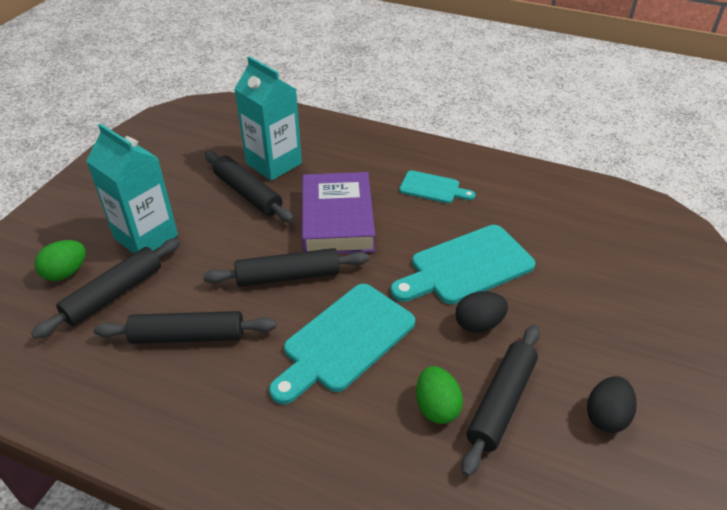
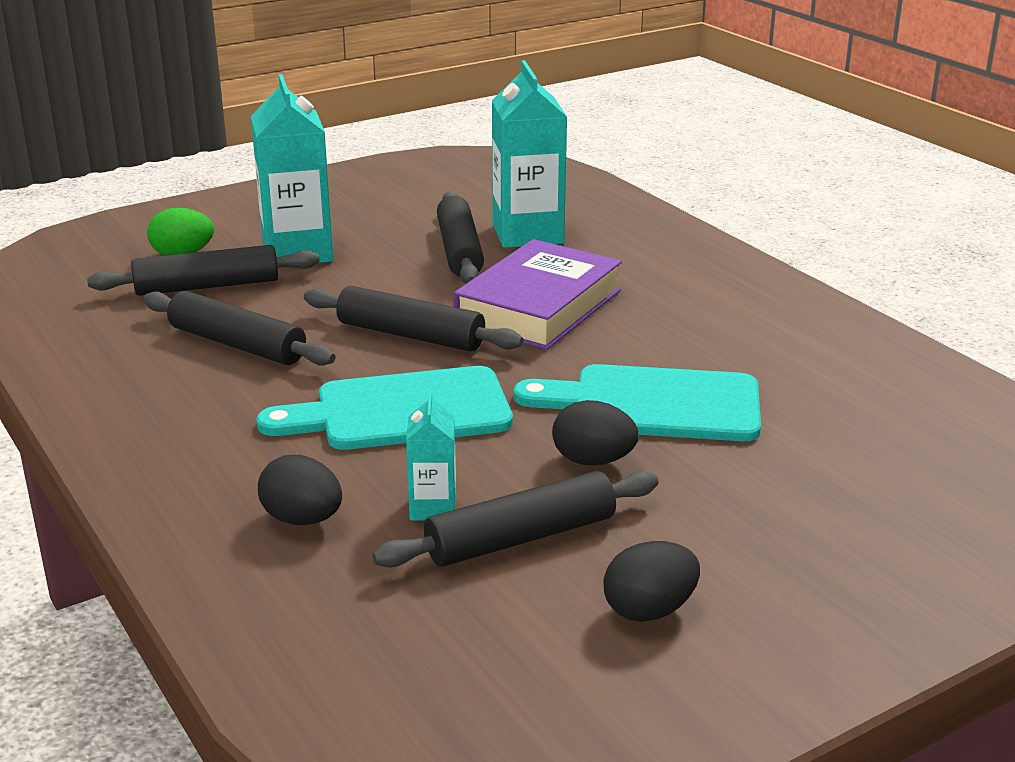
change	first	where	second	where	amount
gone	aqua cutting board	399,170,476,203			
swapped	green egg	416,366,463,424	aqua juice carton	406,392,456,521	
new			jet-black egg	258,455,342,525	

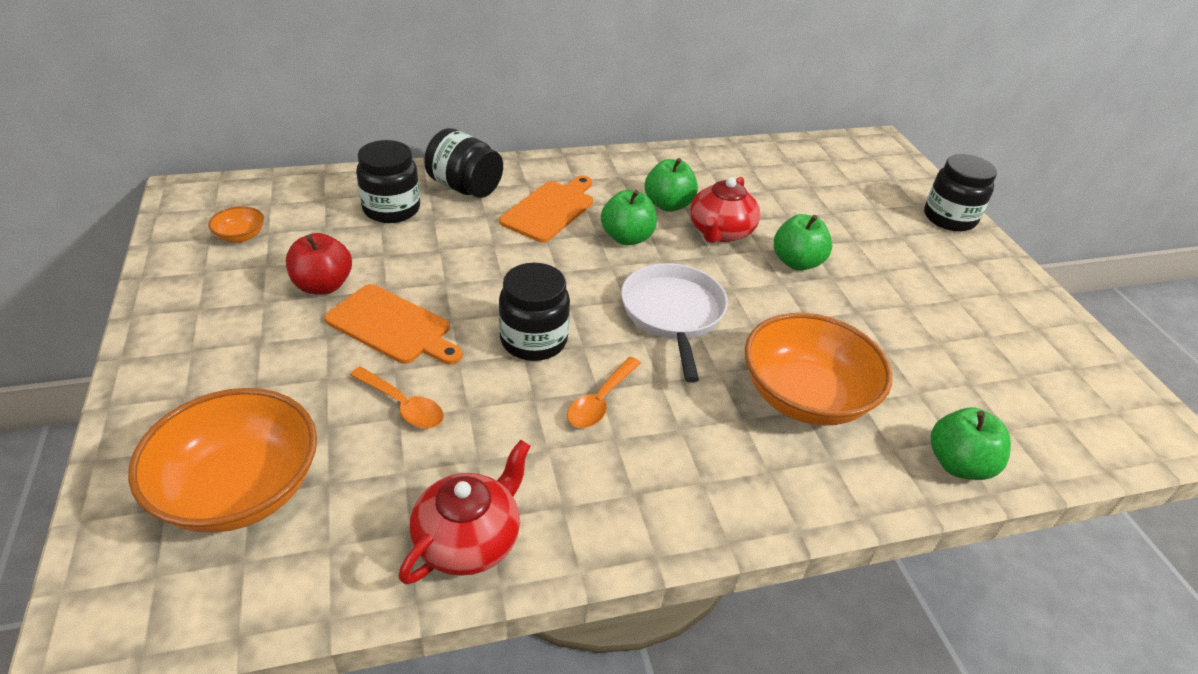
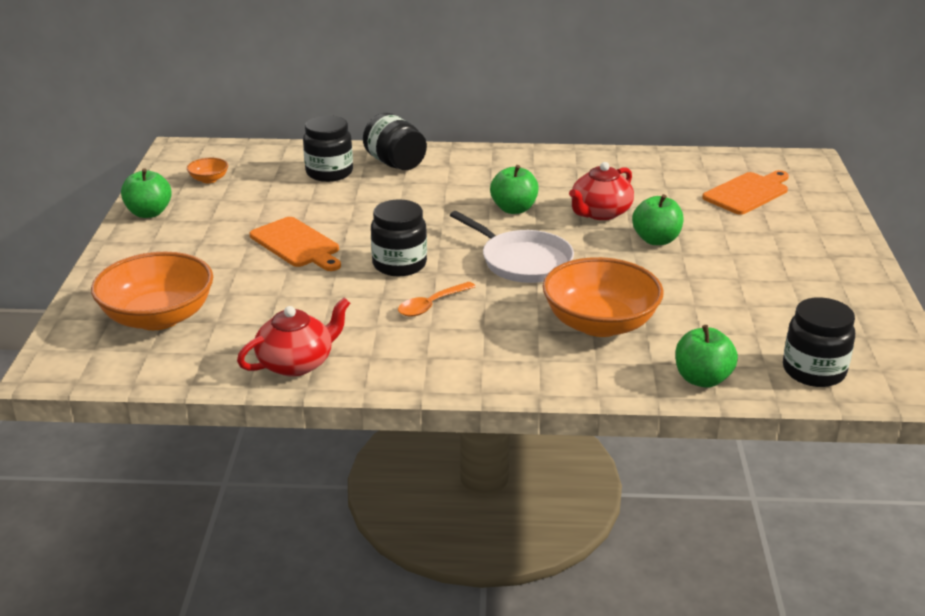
change	first	where	second	where	amount
gone	crimson toy apple	286,233,352,294			
gone	bright orange tablespoon	350,366,444,429			
shifted	bright orange cutting board	499,176,593,242		702,170,789,215	
rotated	pure white skillet	621,263,728,383		450,211,574,283	120 degrees clockwise
shifted	green toy apple	645,158,698,212		121,168,172,218	
shifted	jet-black preserve jar	924,154,997,232		783,297,855,387	

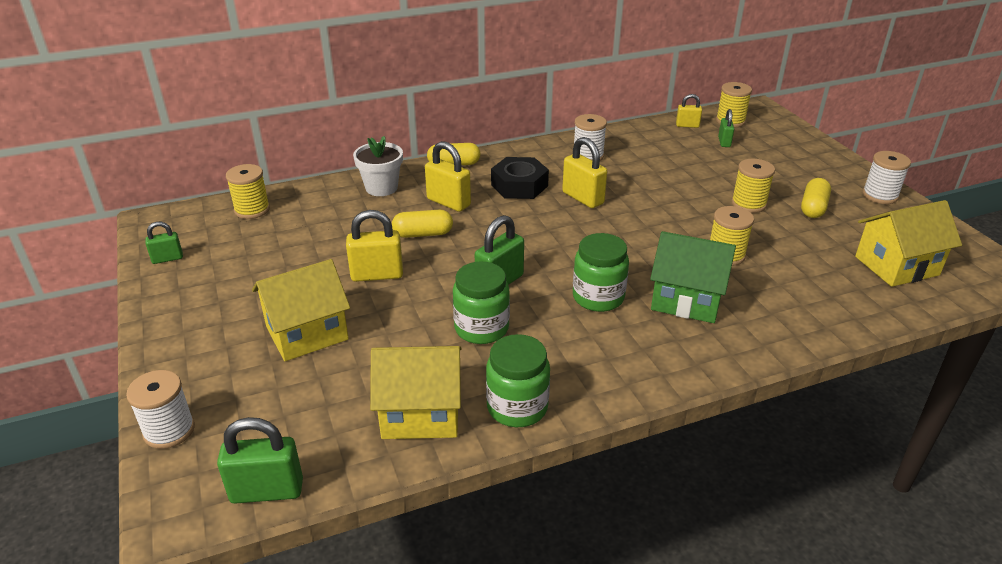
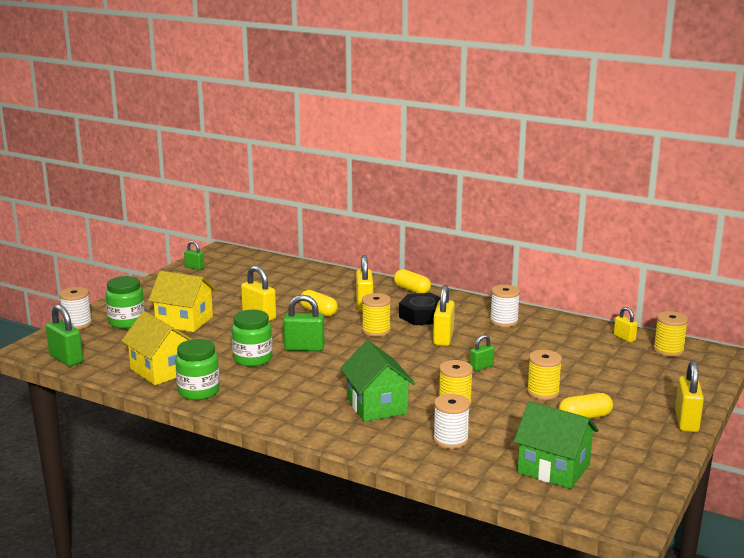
change	first	where	second	where	amount
shifted	golden reel of thread	226,164,270,219		362,293,391,337	
gone	pure white plant pot	353,136,403,196			
shifted	green preserve jar	573,233,629,312		106,276,145,329	
shifted	green lock	718,109,734,147		470,335,494,371	
repainted	golden cottage	855,200,962,287	green cottage	514,401,599,489	
shifted	pure white reel of thread	863,151,911,204		433,394,470,449	
new			golden lock	675,360,704,432	

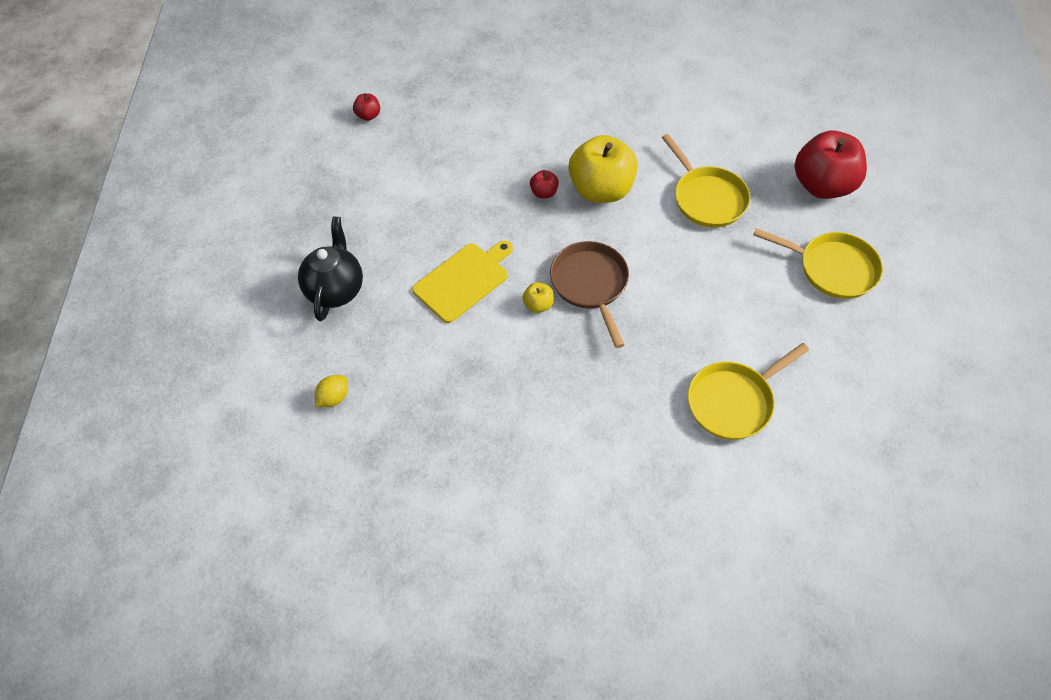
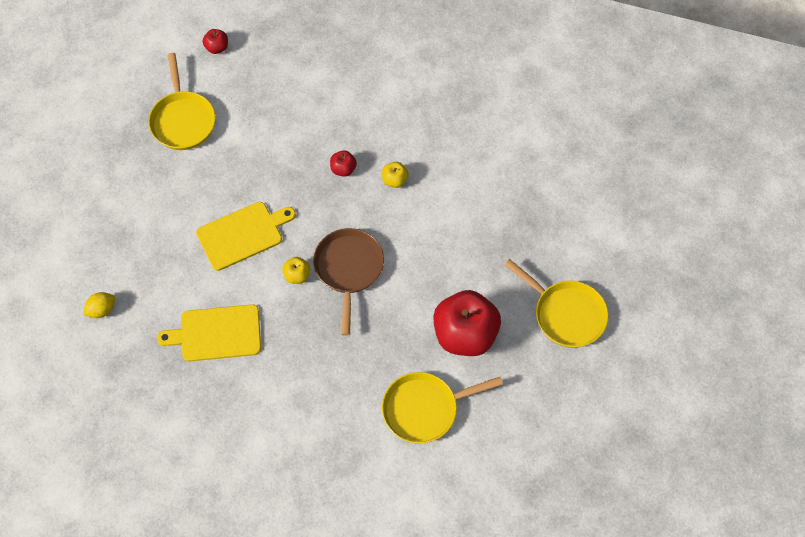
change	first	where	second	where	amount
gone	jet-black china teapot	298,217,363,321			
scaled	golden toy apple	568,135,638,203		382,162,409,188	x0.43
shifted	golden skillet	662,134,750,228		148,53,216,150	
shifted	crimson toy apple	795,130,867,199		433,290,501,356	
new			golden cutting board	157,304,261,362	

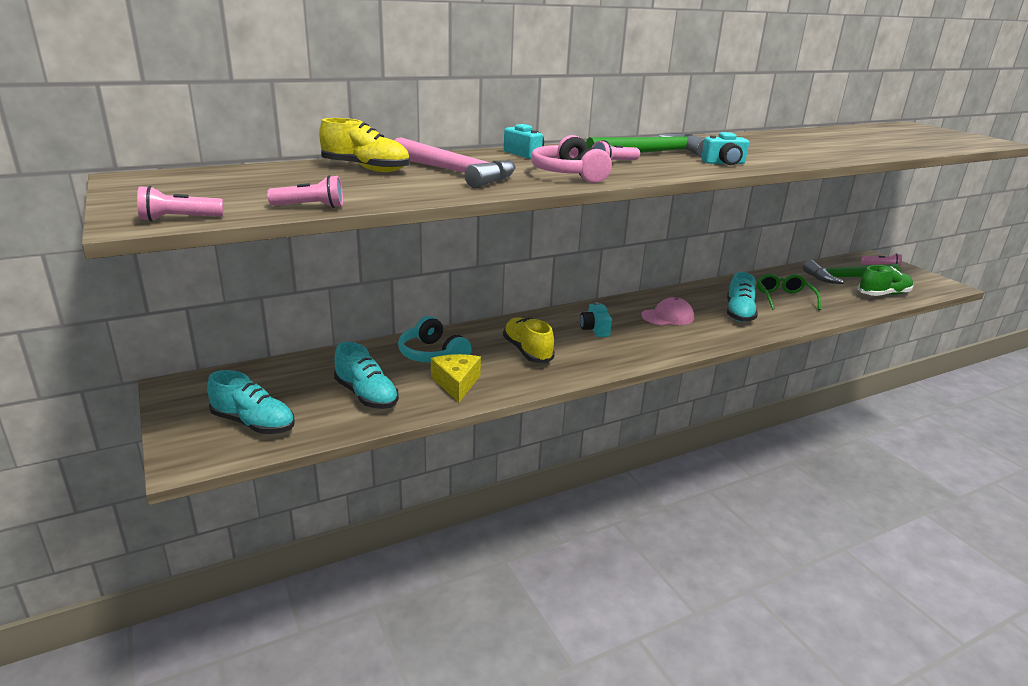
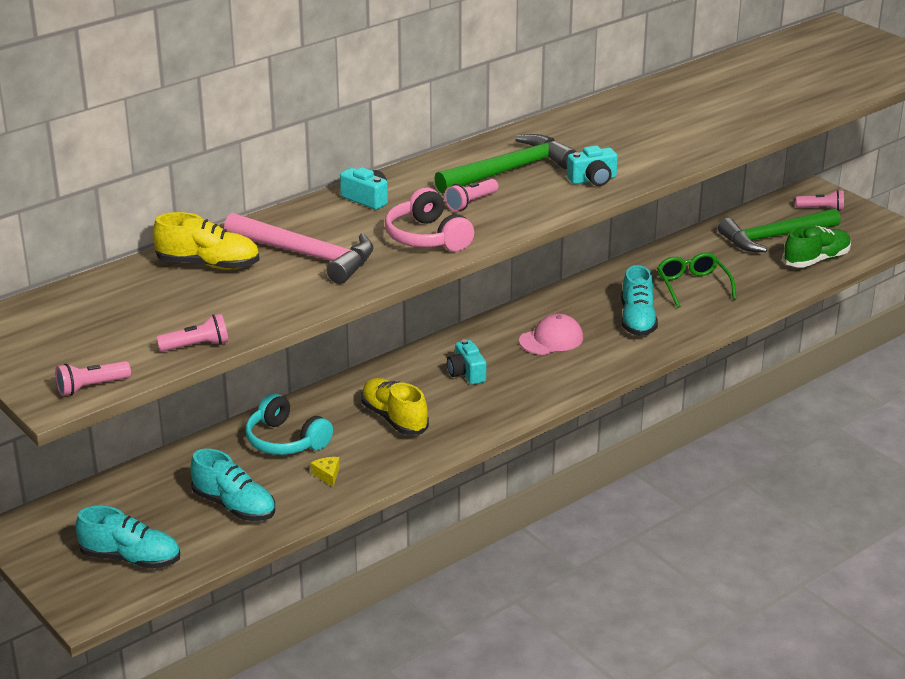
change	first	where	second	where	amount
scaled	golden cheese	431,354,481,402		311,457,340,487	x0.52

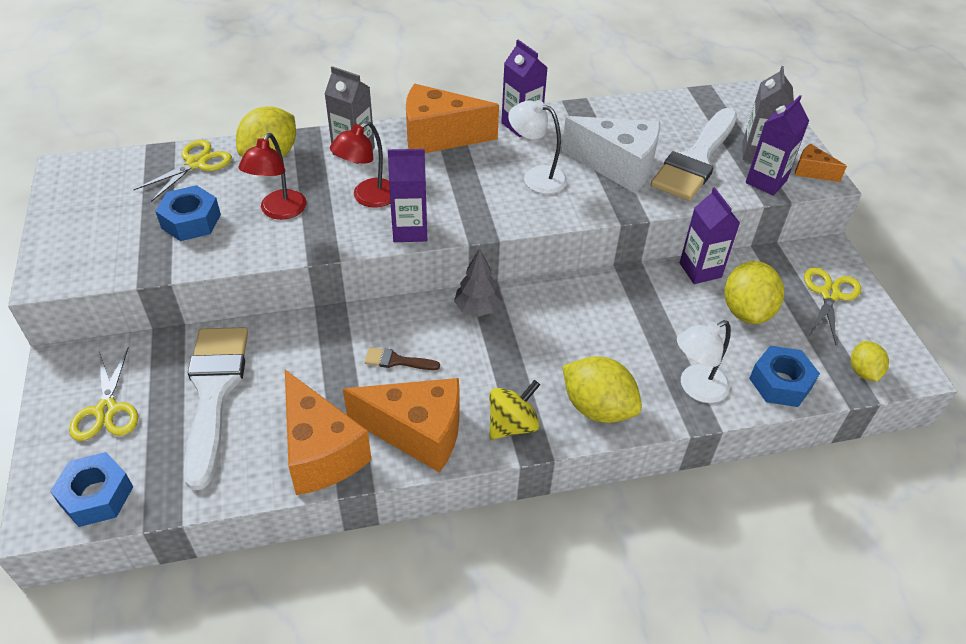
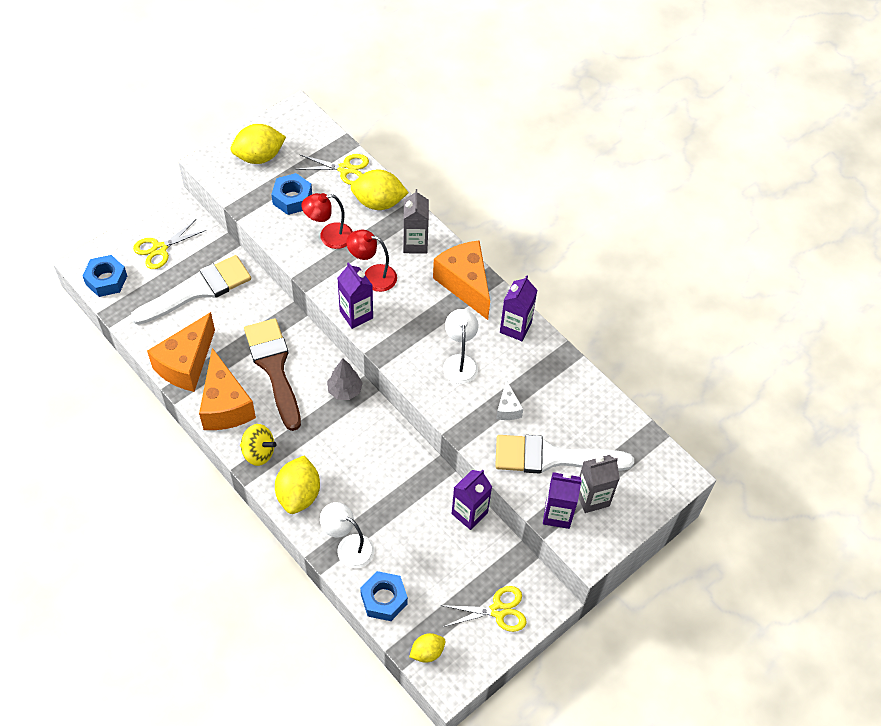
change	first	where	second	where	amount
scaled	dark brown paintbrush	365,347,440,370		244,318,301,431	x2.45
scaled	pure white cheese	562,116,660,193		496,380,523,420	x0.48
shifted	golden lemon	724,261,784,324		231,124,286,164	
gone	bright orange cheese	795,144,847,182			

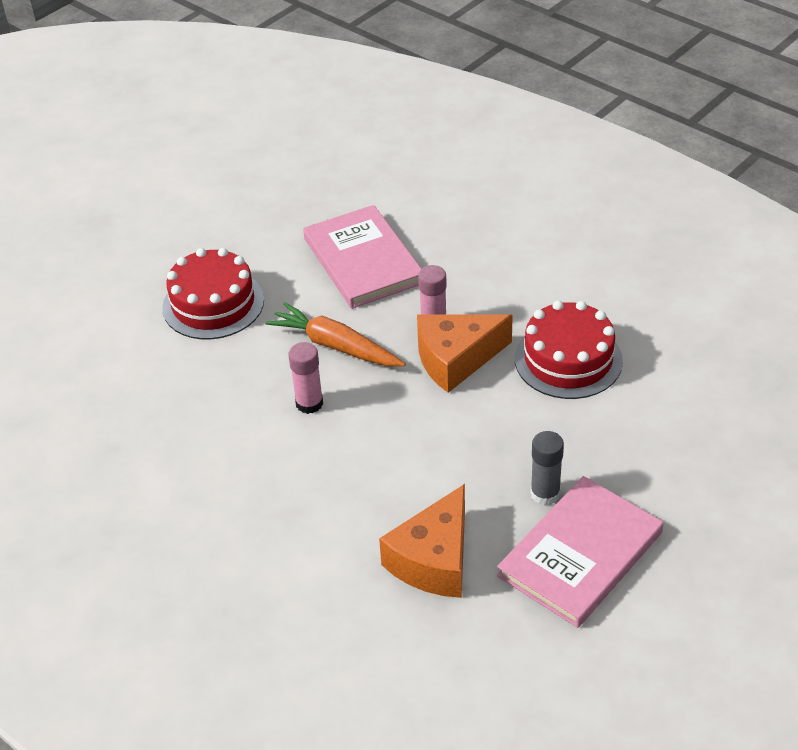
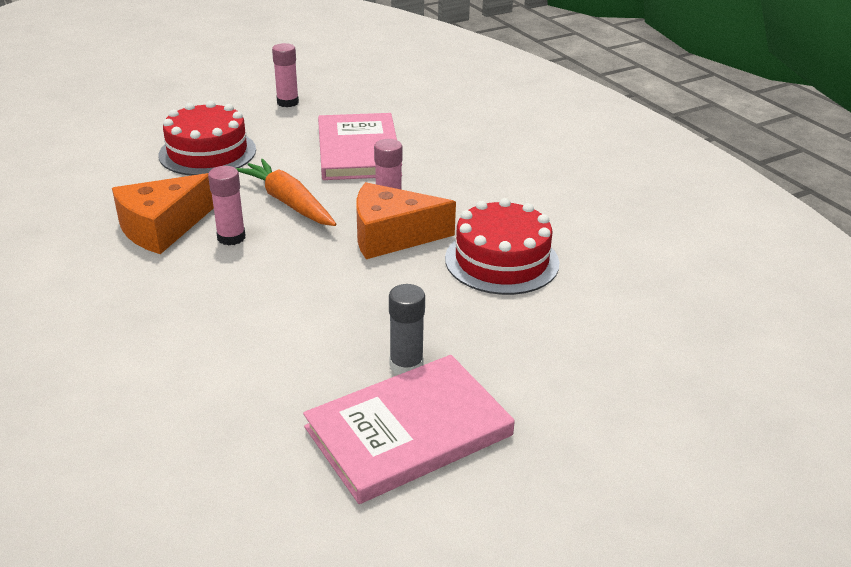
change	first	where	second	where	amount
shifted	bright orange cheese	379,484,465,598		112,173,214,254	
new			rosy glue stick	272,43,299,107	

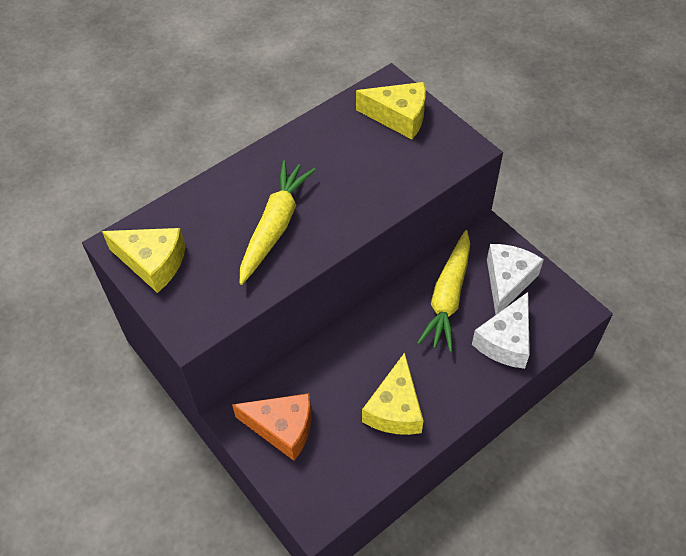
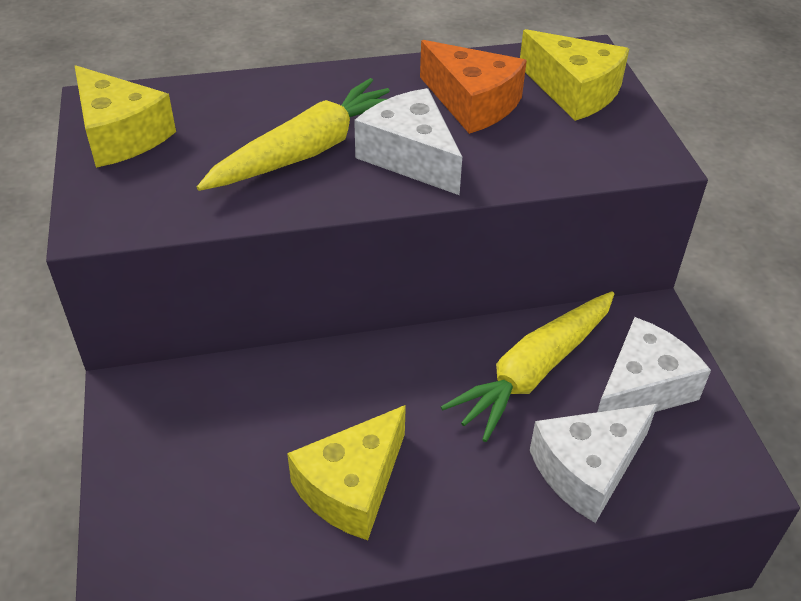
change	first	where	second	where	amount
shifted	bright orange cheese	232,393,312,461		420,40,527,134	
new			pure white cheese	354,88,462,195	

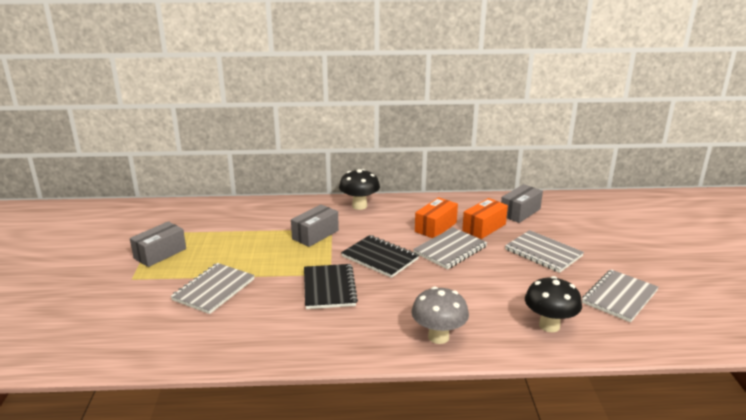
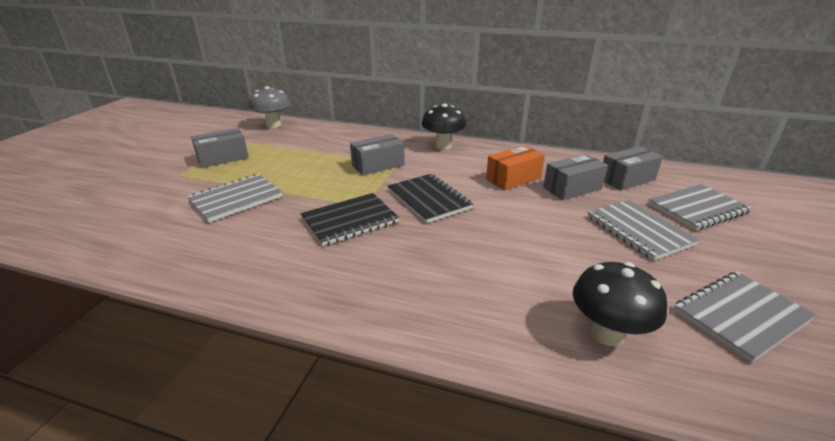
change	first	where	second	where	amount
rotated	jet-black notebook	304,264,358,309		300,193,399,246	45 degrees clockwise
shifted	gray fungus	411,287,469,344		249,86,291,128	
shifted	gray notebook	413,228,487,270		648,184,752,230	
repainted	bright orange parcel	462,198,508,239	gray parcel	543,154,608,200	

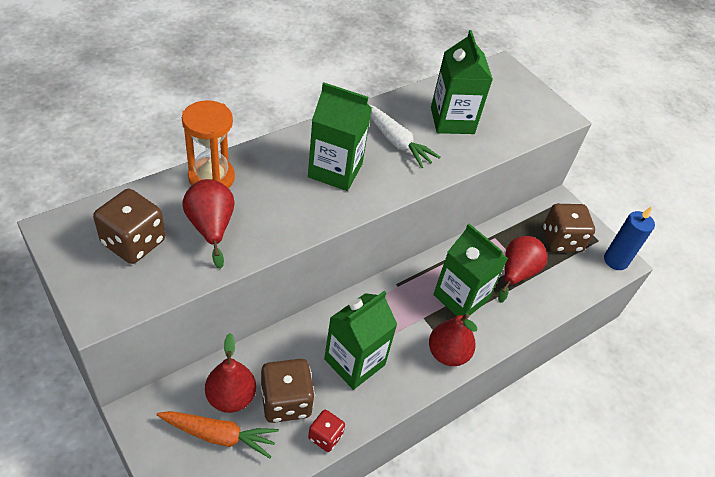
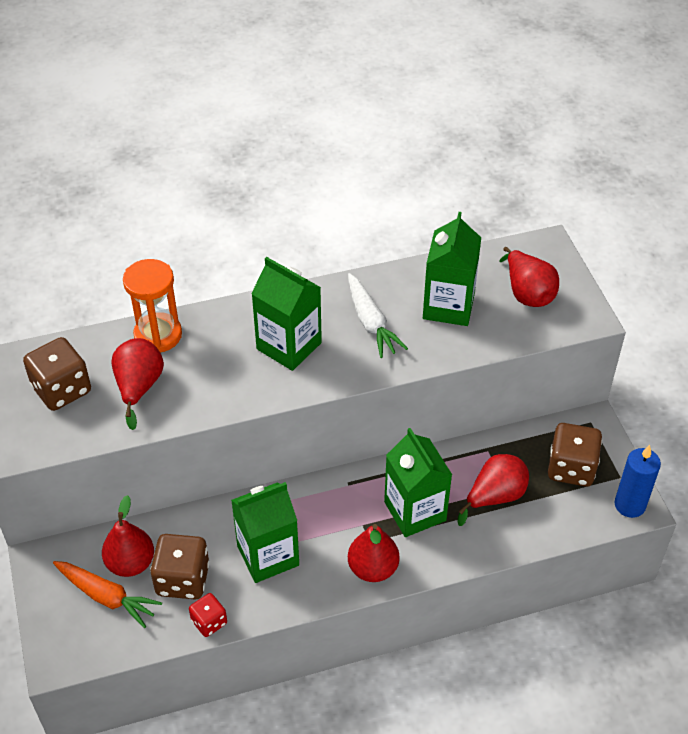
change	first	where	second	where	amount
new			crimson pear	499,247,559,307	

